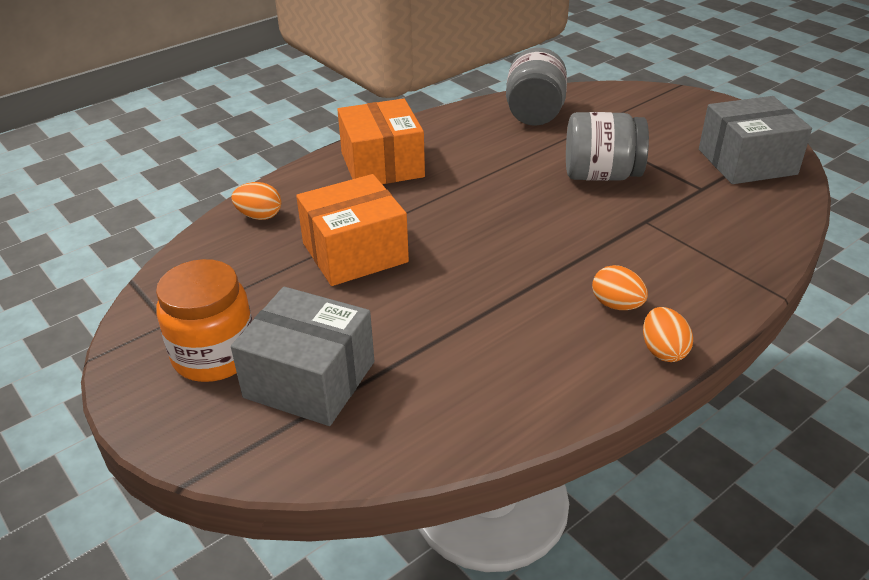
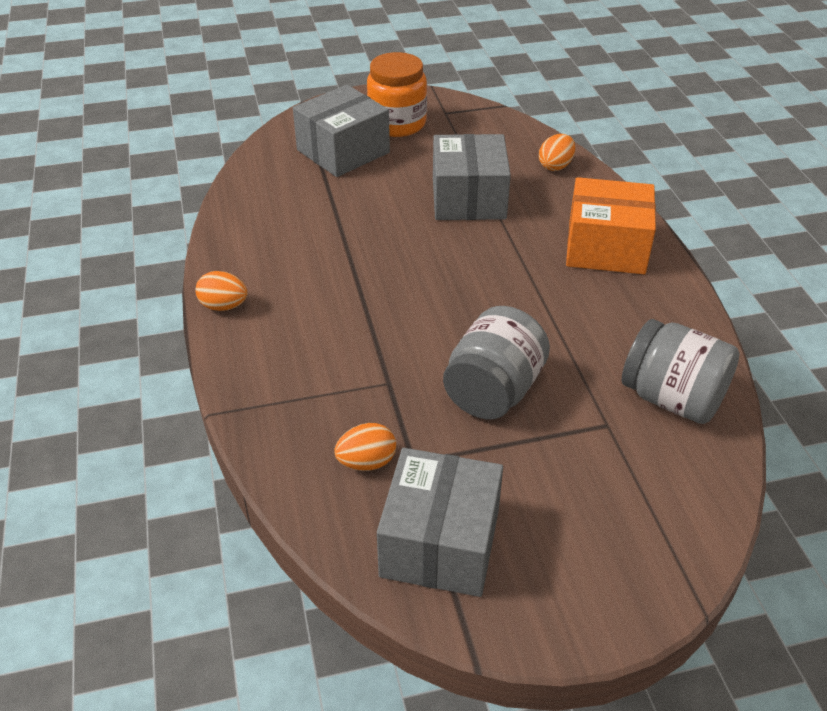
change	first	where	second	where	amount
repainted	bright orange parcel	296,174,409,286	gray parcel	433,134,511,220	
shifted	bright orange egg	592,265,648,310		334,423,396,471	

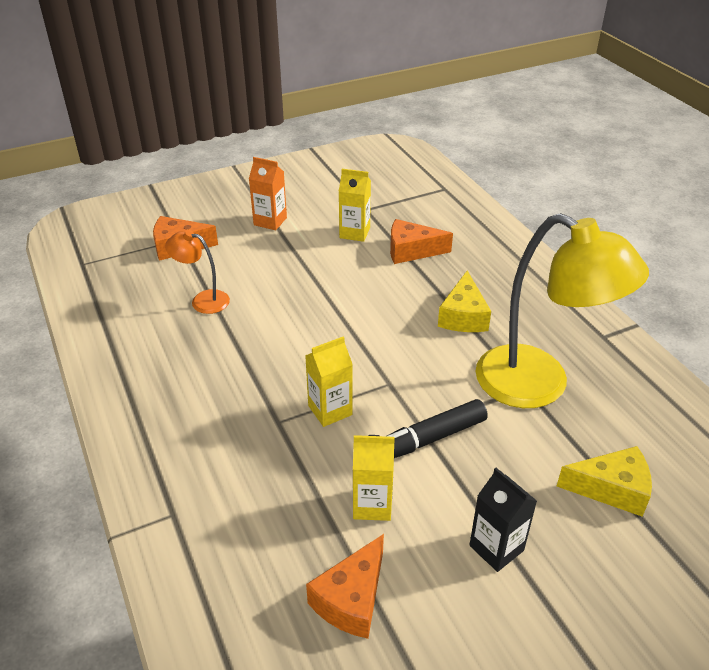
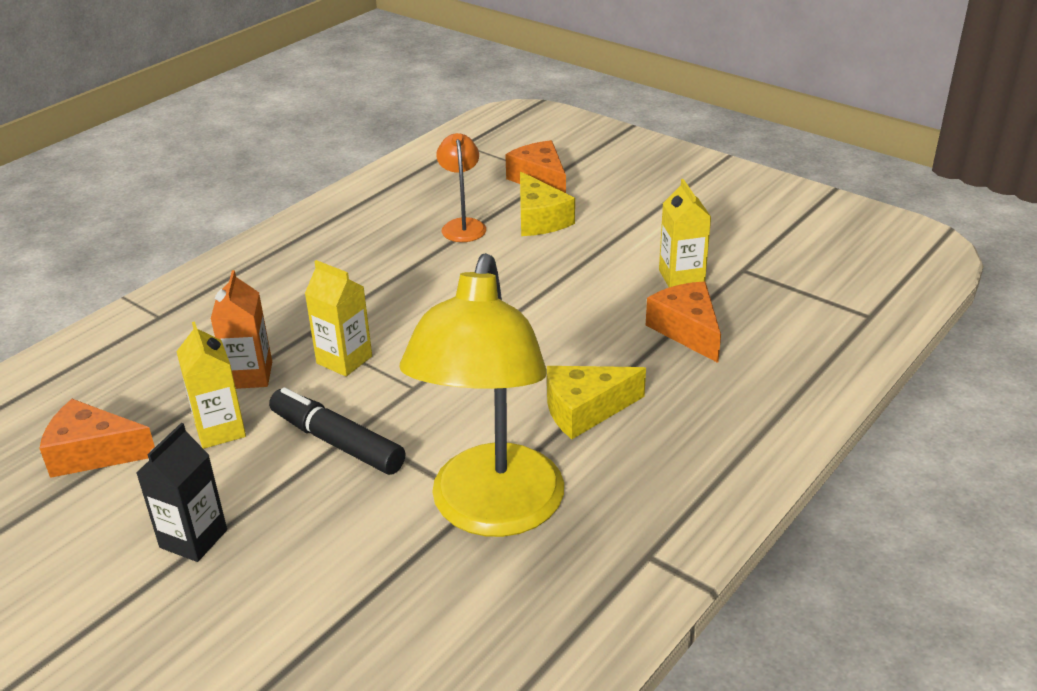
change	first	where	second	where	amount
shifted	bright orange juice carton	249,157,287,230		211,270,272,389	
shifted	golden cheese	557,446,652,517		520,171,575,236	

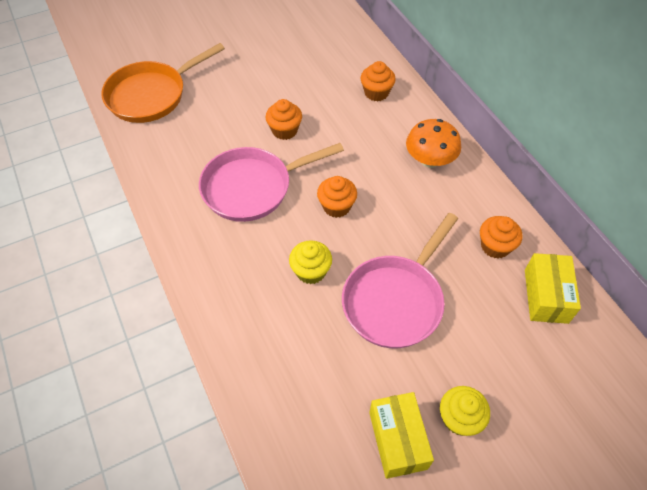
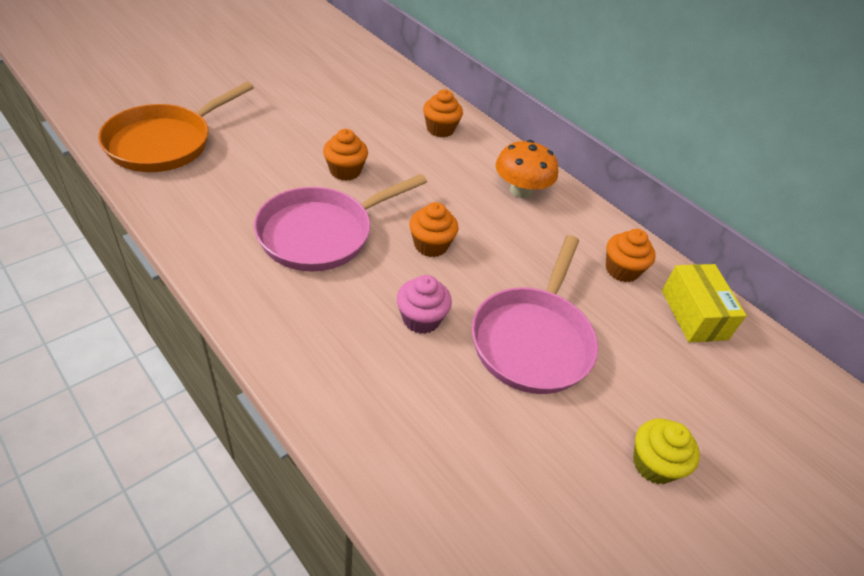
change	first	where	second	where	amount
repainted	golden cupcake	289,240,332,284	rosy cupcake	397,275,452,334	
gone	golden parcel	369,392,434,479			

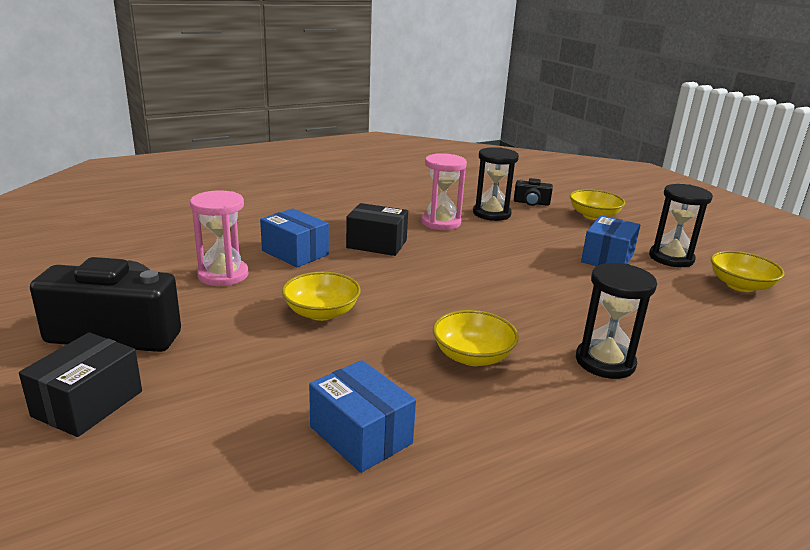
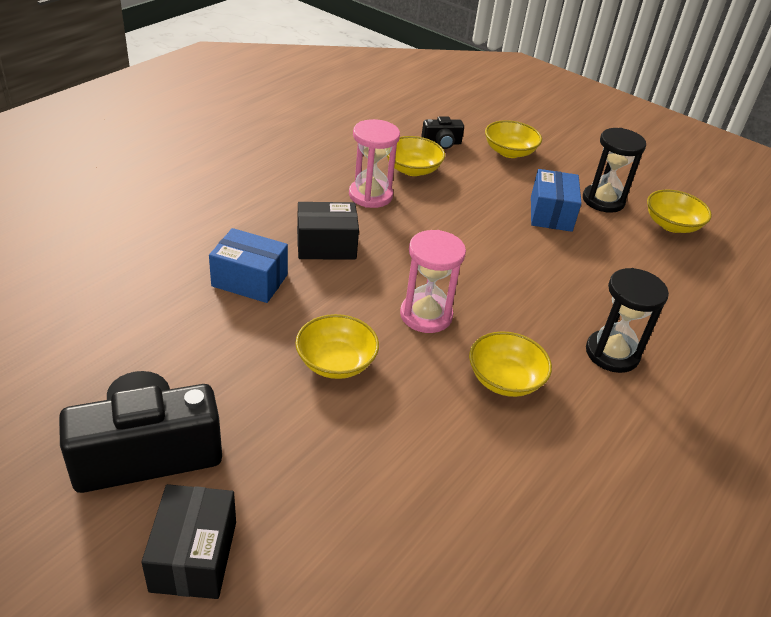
change	first	where	second	where	amount
shifted	rosy sand timer	190,190,248,286		400,230,466,333	
gone	royal blue parcel	309,360,416,473			
swapped	jet-black sand timer	473,147,519,221	golden serving bowl	387,136,445,176	

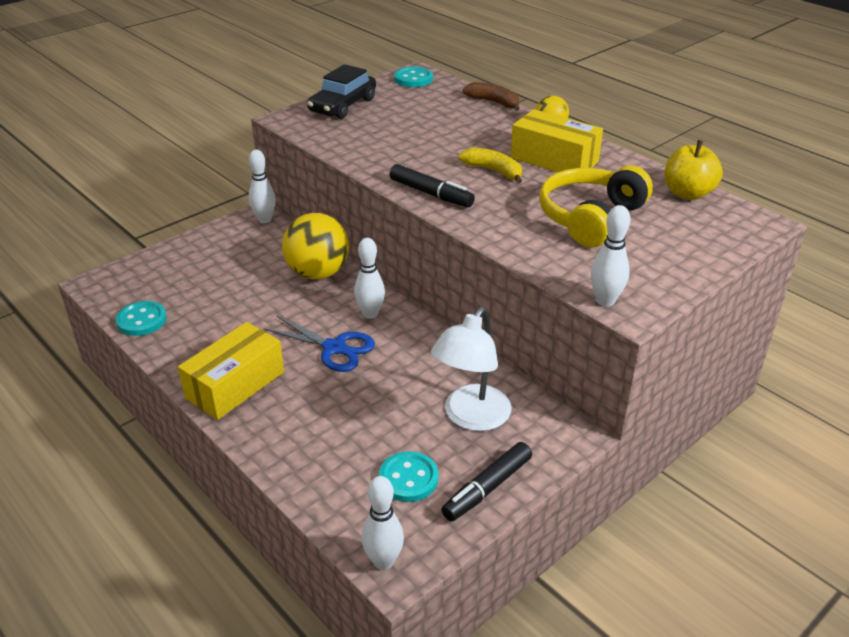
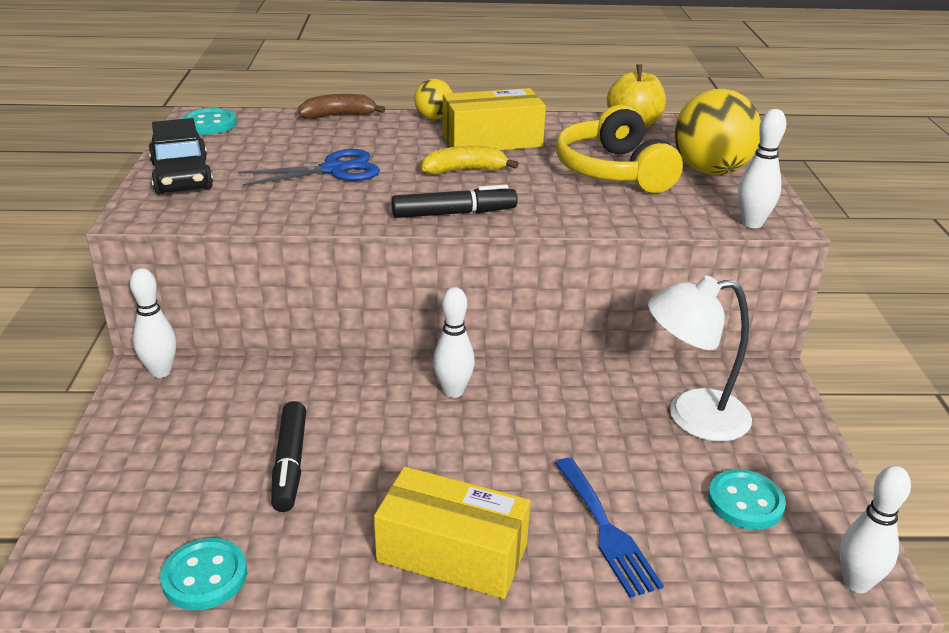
change	first	where	second	where	amount
rotated	golden parcel	178,322,284,420		374,467,530,599	60 degrees counterclockwise
shifted	royal blue shears	264,316,375,372		238,149,380,186	
shifted	golden ball	282,213,349,279		674,89,761,175	
rotated	pure white reading lamp	431,307,512,431		648,275,752,442	105 degrees clockwise
shifted	jet-black marker	441,442,532,521		271,401,306,512	
new			royal blue dinner fork	555,458,664,598	

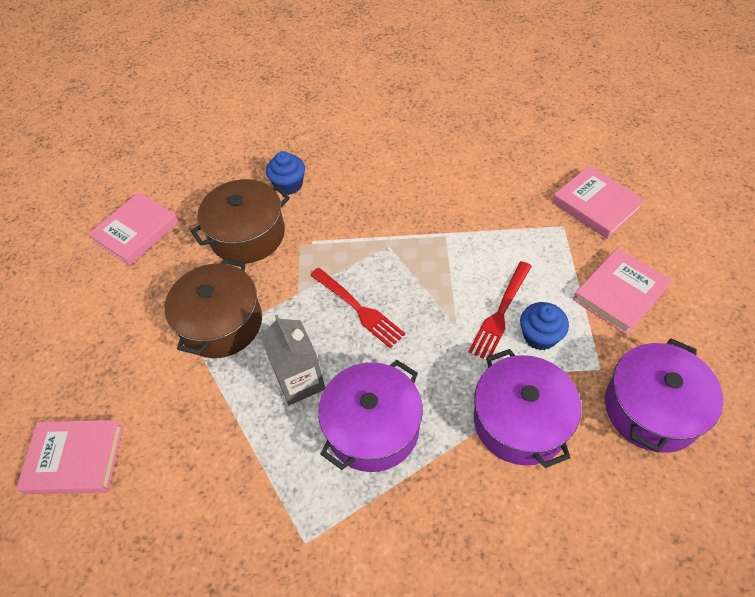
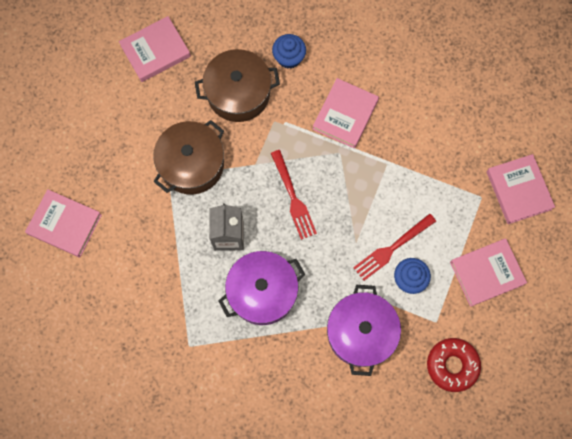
change	first	where	second	where	amount
swapped	violet stockpot	605,339,723,453	crimson doughnut	427,338,481,392	
new			rosy book	312,78,379,149	

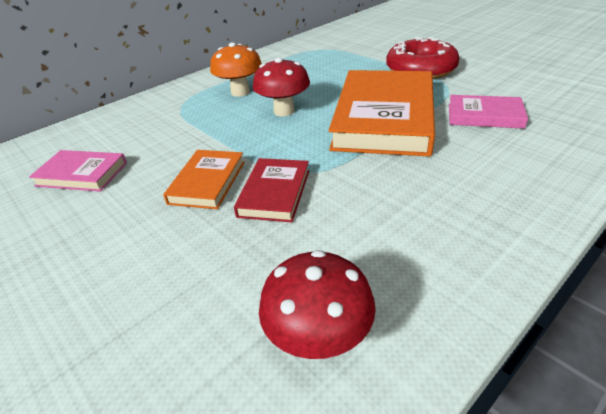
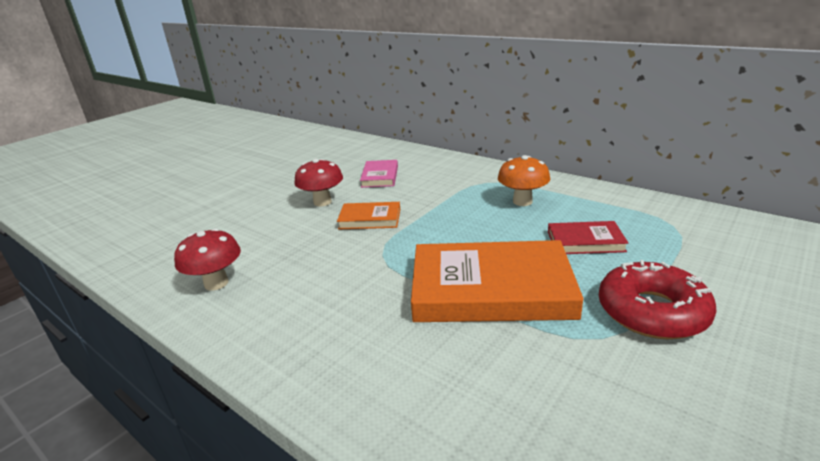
change	first	where	second	where	amount
shifted	crimson book	234,158,309,222		548,221,628,254	
shifted	crimson fungus	253,57,310,116		294,159,343,207	
gone	rosy book	449,95,528,129			

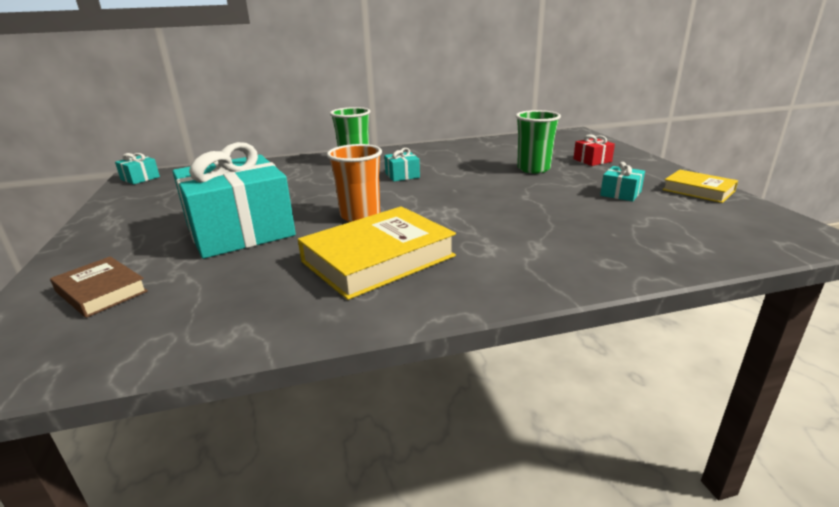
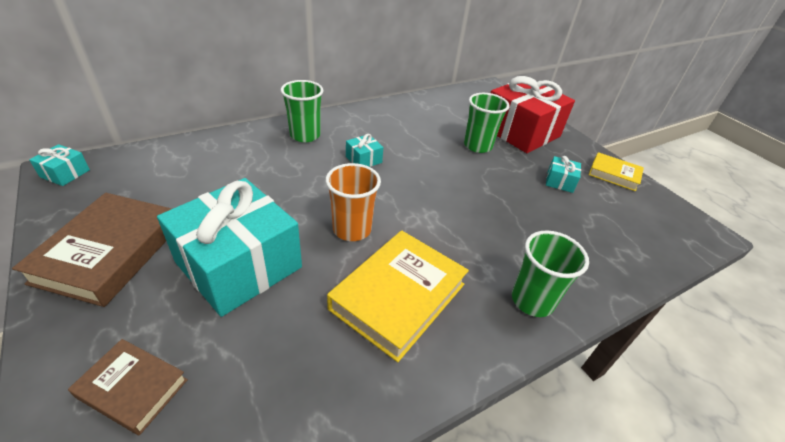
change	first	where	second	where	amount
scaled	crimson present	573,134,615,166		491,76,575,153	x2.45
new			dark brown book	12,193,172,307	
new			green beaker	512,230,589,317	

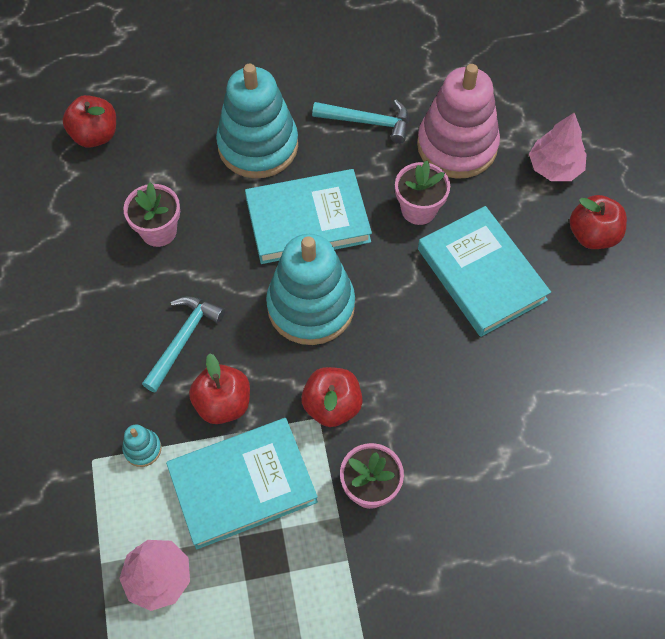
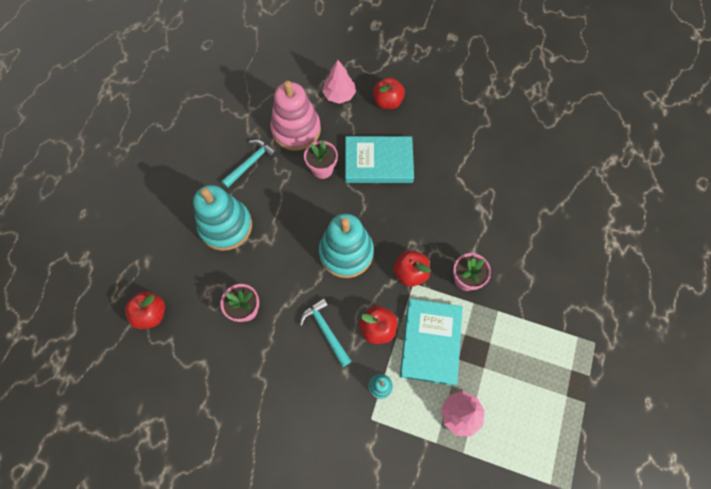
change	first	where	second	where	amount
gone	aqua book	245,169,372,264			

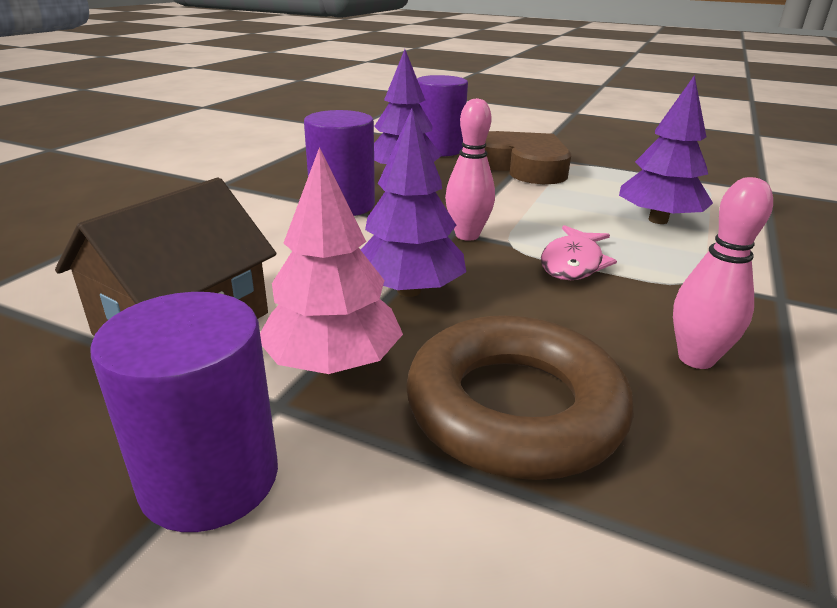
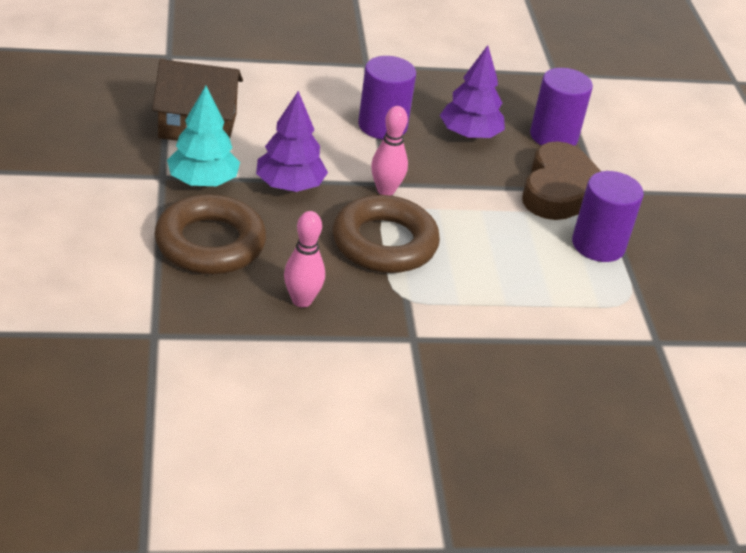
change	first	where	second	where	amount
shifted	violet cylinder shape	90,292,278,532		572,171,644,262	
repainted	rosy toy tree	260,147,403,374	aqua toy tree	167,86,240,186	
swapped	rosy fish	541,225,617,280	dark brown hoop	333,195,440,273	
gone	violet toy tree	619,75,713,224			

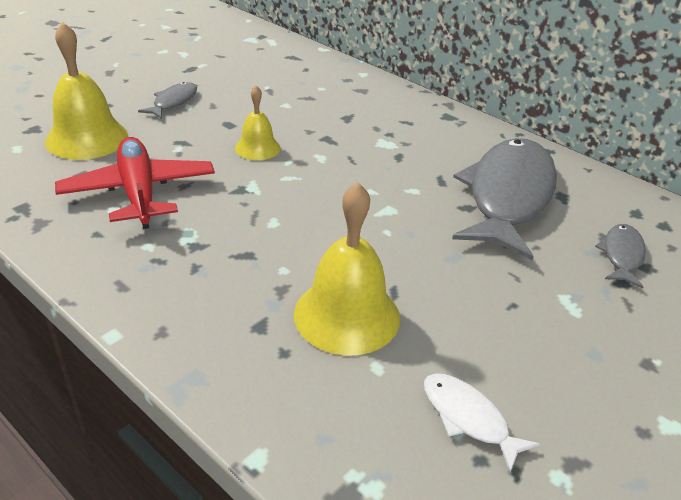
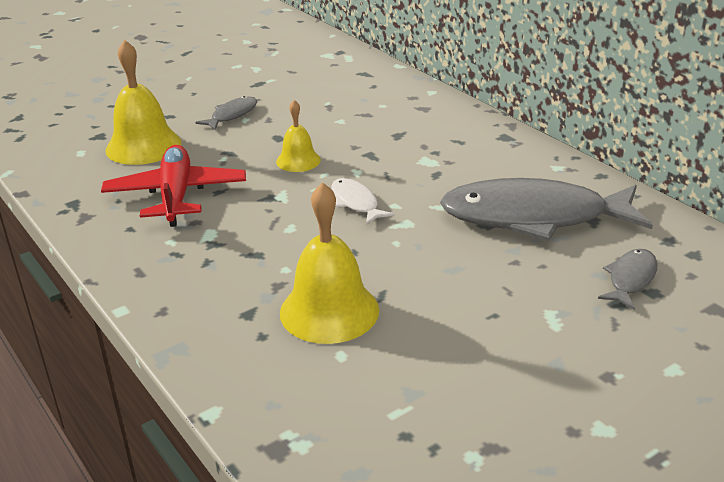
change	first	where	second	where	amount
shifted	pure white fish	424,373,540,472		331,178,394,225	
rotated	gray fish	452,138,557,260		440,178,653,241	120 degrees counterclockwise

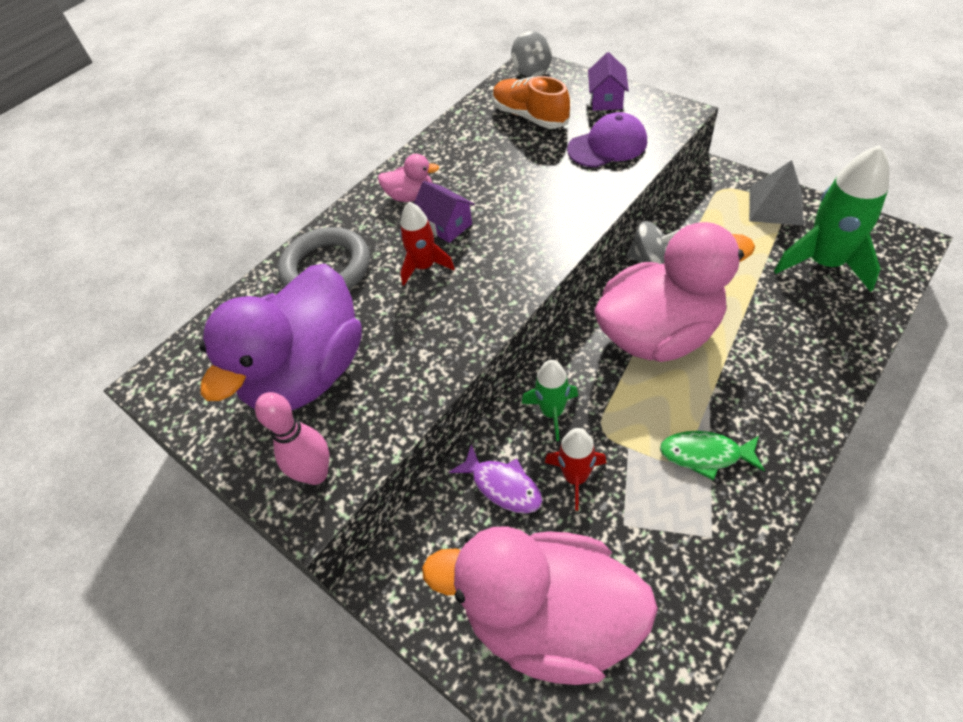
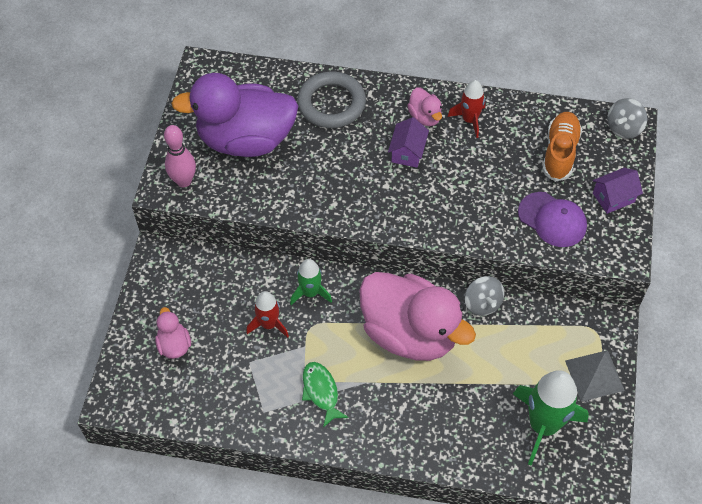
change	first	where	second	where	amount
shifted	crimson toy rocket	400,202,455,286		448,80,485,138	
scaled	rosy rubber duck	422,526,658,685		155,307,191,359	x0.42
gone	violet fish	449,444,543,514			

